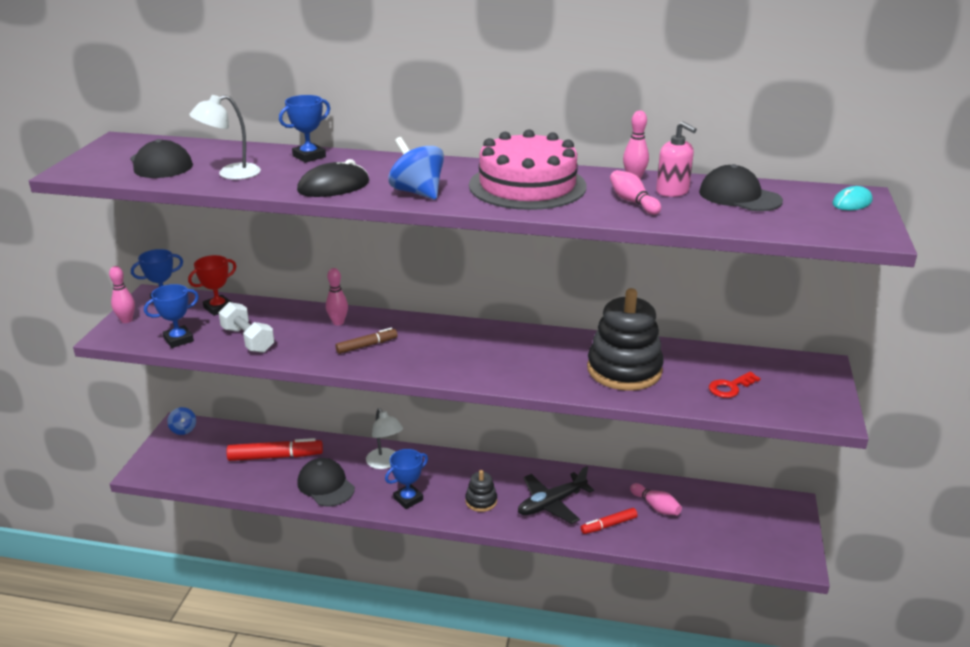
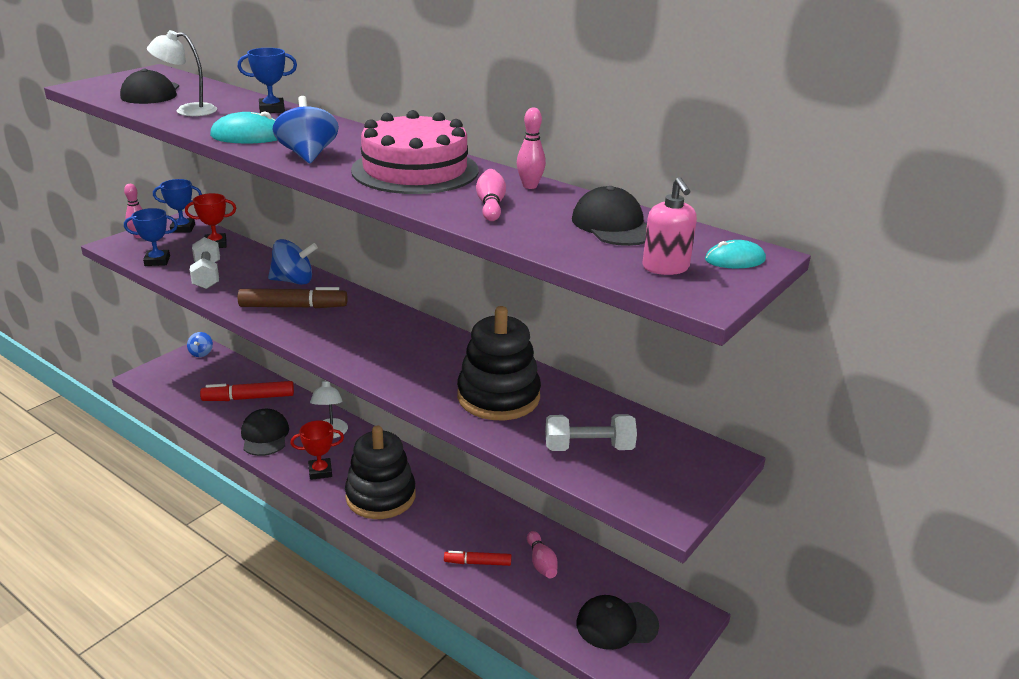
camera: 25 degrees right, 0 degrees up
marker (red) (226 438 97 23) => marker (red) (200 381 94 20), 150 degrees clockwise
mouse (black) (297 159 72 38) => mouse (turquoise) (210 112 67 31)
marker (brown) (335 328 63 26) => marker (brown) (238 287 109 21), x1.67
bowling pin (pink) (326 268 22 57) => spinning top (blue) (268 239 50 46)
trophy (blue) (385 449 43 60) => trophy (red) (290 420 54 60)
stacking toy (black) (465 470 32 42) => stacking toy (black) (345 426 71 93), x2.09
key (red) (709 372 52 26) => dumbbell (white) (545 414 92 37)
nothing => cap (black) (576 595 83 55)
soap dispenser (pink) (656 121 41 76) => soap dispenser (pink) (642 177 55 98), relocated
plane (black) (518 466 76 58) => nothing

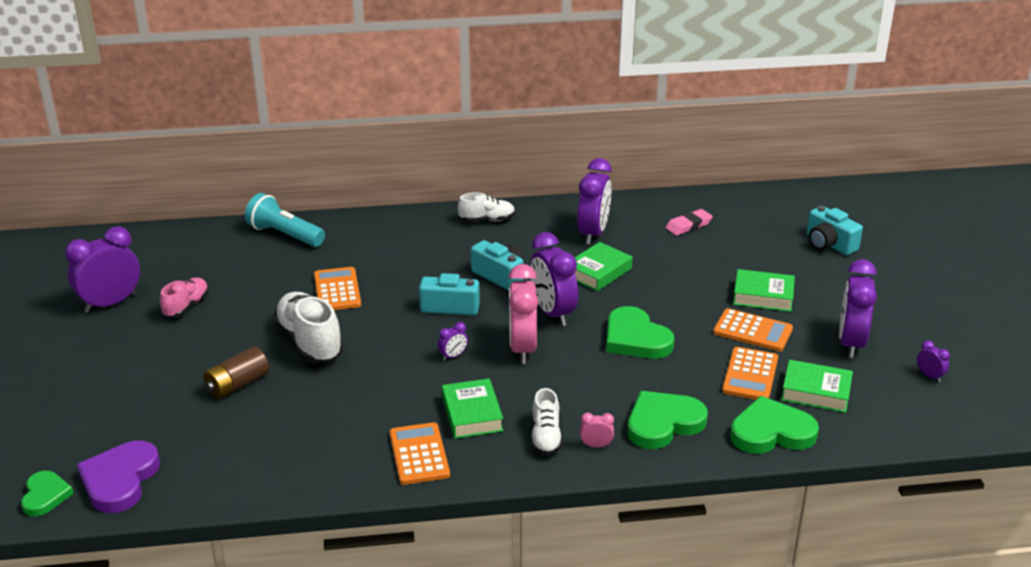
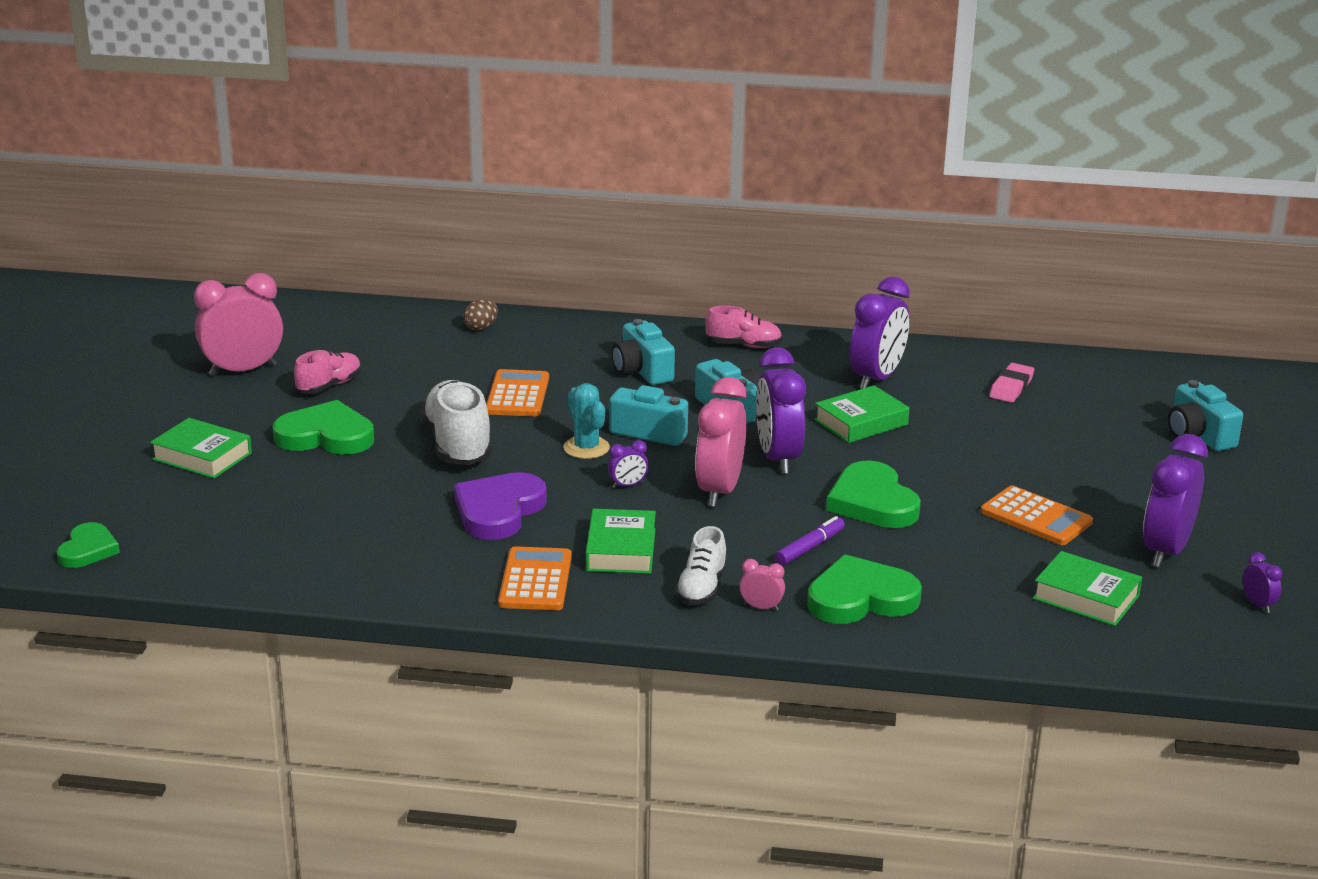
camera: 15 degrees right, 5 degrees down
book (green) (733 269 62 43) => book (green) (150 418 102 60), relocated
clock (purple) (65 226 75 87) => clock (pink) (194 273 89 103)
heart (green) (730 396 89 58) => heart (green) (273 400 101 55), relocated
heart (purple) (77 441 83 72) => heart (purple) (454 472 93 68), relocated
flashlight (turquoise) (245 193 80 54) => egg (brown) (463 299 35 31)
nothing => cactus (turquoise) (563 383 47 76)
nothing => camera (turquoise) (612 319 63 66)
shoe (white) (458 192 57 30) => shoe (pink) (705 305 77 43)
nothing => marker (purple) (775 516 70 49)
eraser (pink) (665 209 48 27) => eraser (pink) (989 363 45 40), 45 degrees counterclockwise
battery (brown) (203 347 66 52) => nothing
calculator (orange) (722 347 56 53) => nothing

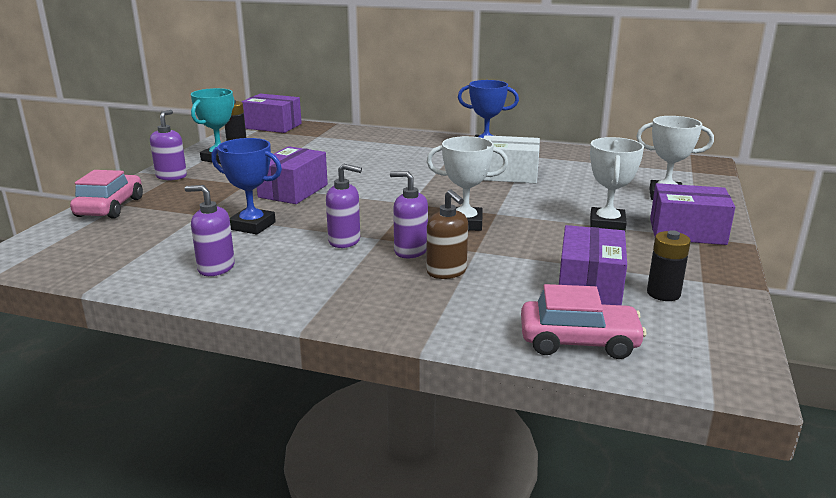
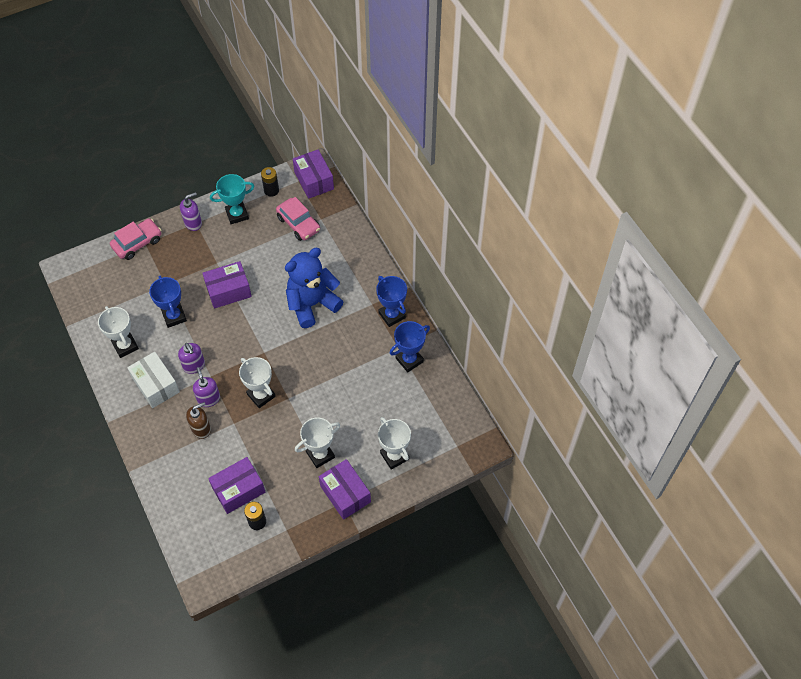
camera: 45 degrees right, 35 degrees up
soap dispenser (purple) (185 185 50 91) => trophy (white) (98 306 41 52)
box (white) (483 135 57 48) => box (white) (127 352 53 56), relocated
soap dispenser (brown) (426 189 42 90) => soap dispenser (brown) (186 402 25 37), 135 degrees counterclockwise
car (pink) (521 284 125 75) => car (pink) (276 197 44 44), relocated
nothing => teddy bear (blue) (285 248 59 80)
nothing => trophy (blue) (390 321 40 51)

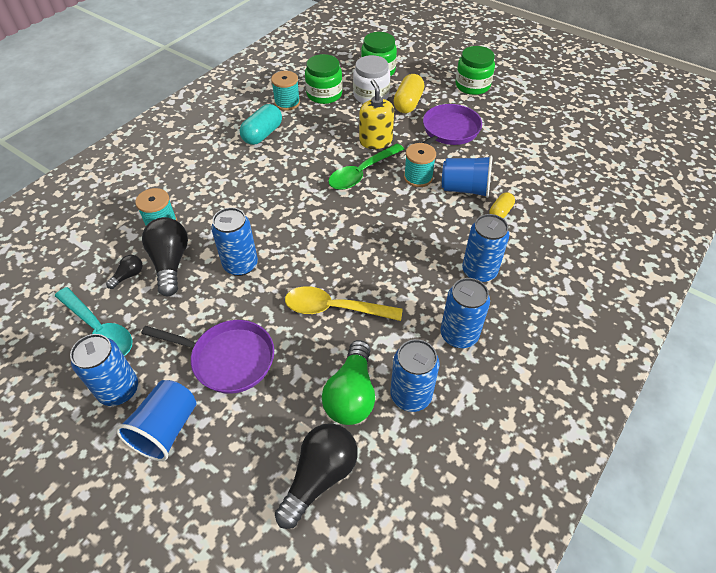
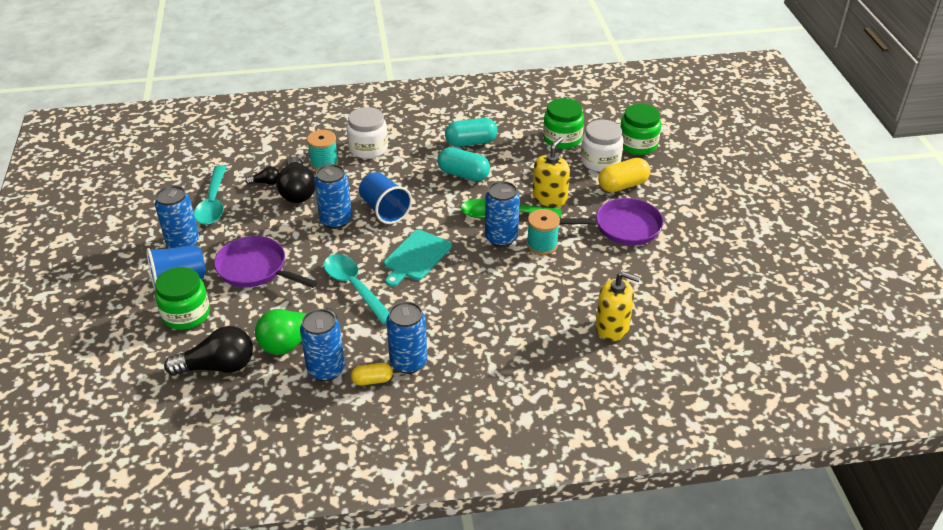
camera: 45 degrees right, 10 degrees down
jar (green) (455 46 40 49) => jar (green) (155 267 55 63), relocated
pan (purple) (141 320 133 74) => pan (purple) (214 236 104 52), 150 degrees clockwise
light bulb (black) (142 217 46 79) => light bulb (black) (277 156 38 47), 135 degrees clockwise
spoon (yellow) (285 286 118 35) => spoon (turquoise) (324 254 65 70)
nothing => jar (white) (346 107 42 52)
capsule (yellow) (489 192 26 27) => capsule (yellow) (351 363 42 23), relocated
cup (blue) (442 156 50 42) => cup (blue) (359 172 53 52), relocated
nothing => cutting board (turquoise) (384 230 68 57)
nothing => capsule (turquoise) (437 147 53 34)
can (blue) (462 214 47 69) => can (blue) (485 181 35 66), relocated
nothing => soap dispenser (yellow) (595 271 45 70)
spool (turquoise) (271 71 29 40) => nothing

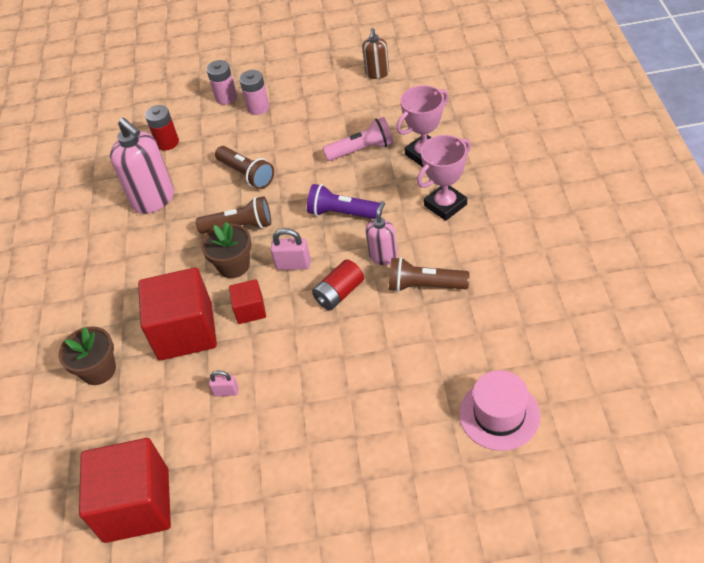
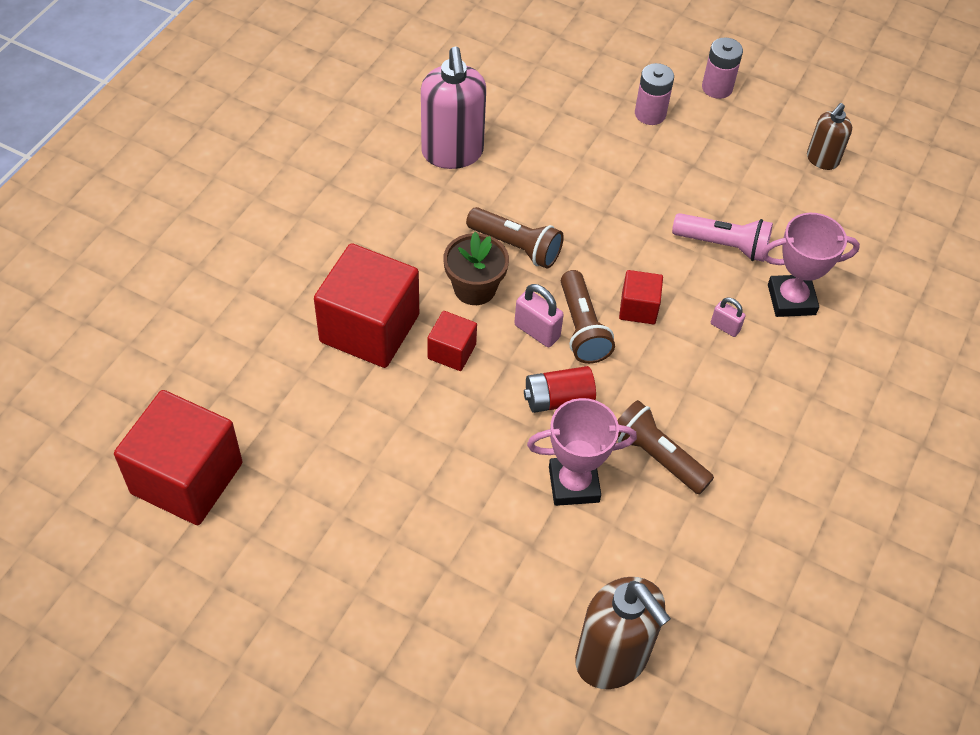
camera: 25 degrees right, 5 degrees up
trophy (pink) (417 135 54 86) => trophy (pink) (527 398 110 108), relocated
flashlight (brown) (215 146 59 43) => flashlight (brown) (561 270 54 94), relocated
hat (pink) (459 370 81 81) => soap dispenser (brown) (575 577 96 112)
flashlight (purple) (307 184 75 35) => cube (red) (619 270 44 54)
battery (pink) (206 60 31 45) => battery (pink) (702 38 41 61), relocated
padlock (pink) (209 371 30 26) => padlock (pink) (711 297 35 40), relocated
flower pot (brown) (58 326 58 59) => nothing
battery (red) (145 105 34 46) => nothing
soap dispenser (pink) (365 201 33 64) => nothing

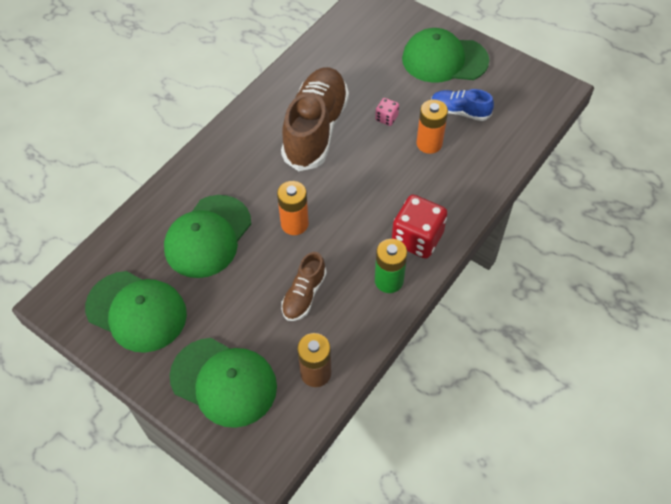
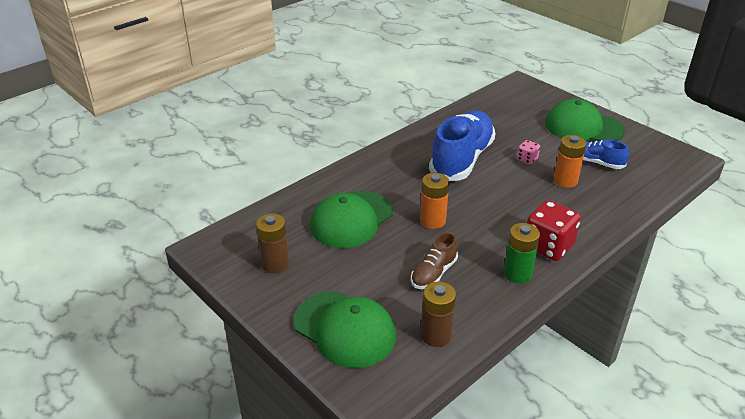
camera: 10 degrees right, 20 degrees down
cap (green) (85 271 102 82) => battery (brown) (256 213 33 60)
shoe (brown) (281 67 68 104) => shoe (blue) (429 111 67 70)

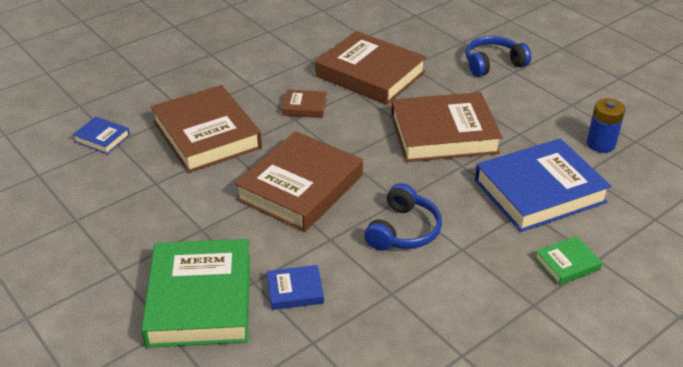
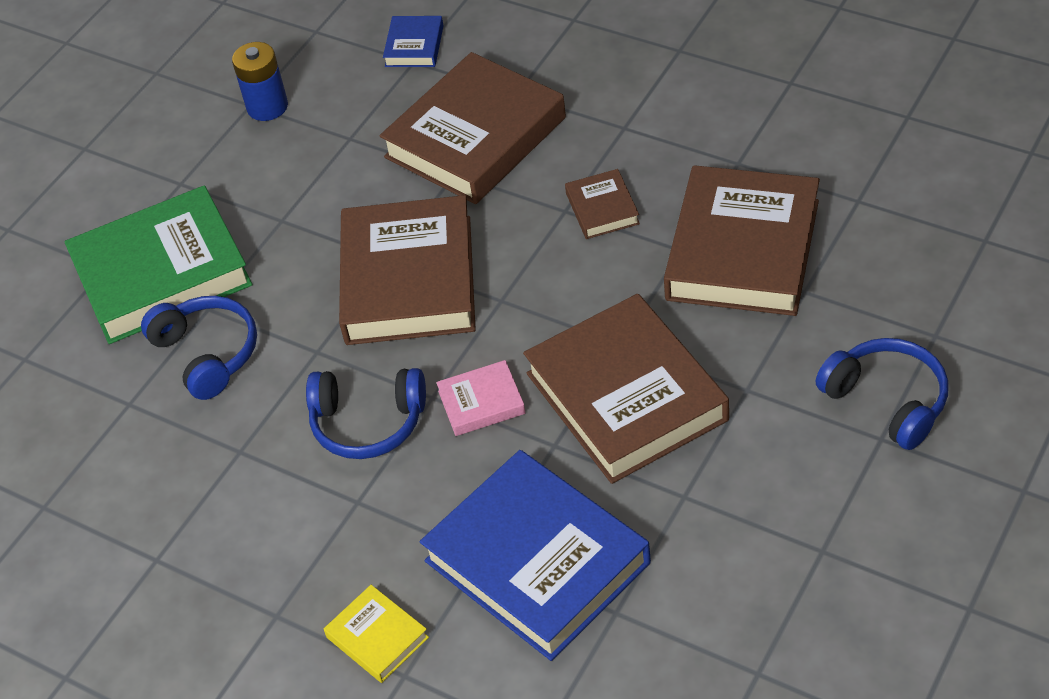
camera: 75 degrees right, 10 degrees up
book (blue) (267 265 57 45) => headphones (blue) (141 296 116 104)
battery (blue) (587 98 38 55) => battery (blue) (232 42 56 79), relocated
book (green) (535 236 67 50) => book (yellow) (324 585 105 98)
book (brown) (234 131 129 101) => book (brown) (339 195 137 150), 75 degrees clockwise
nothing => book (pink) (436 360 90 76)

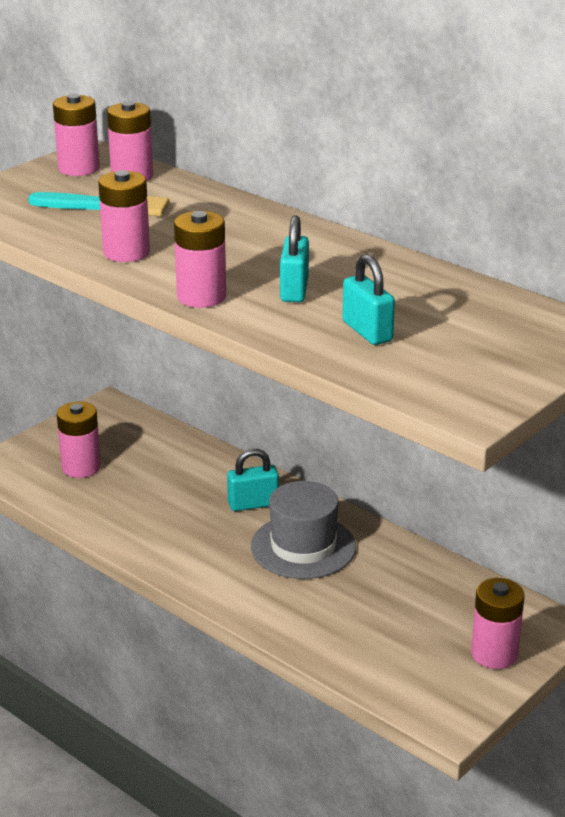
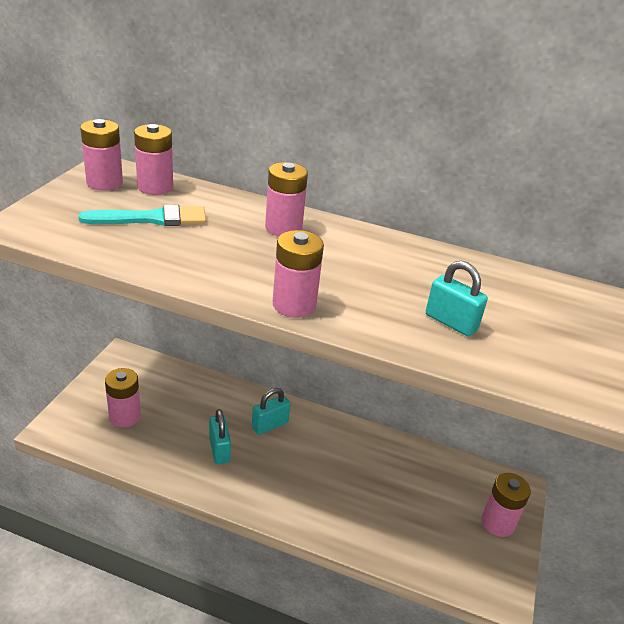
camera: 25 degrees left, 5 degrees up
padlock (turquoise) (280 215 29 87) => padlock (turquoise) (209 409 22 55), relocated
battery (pink) (98 170 52 92) => battery (pink) (265 162 43 74), relocated
hat (grey) (251 481 105 98) => nothing

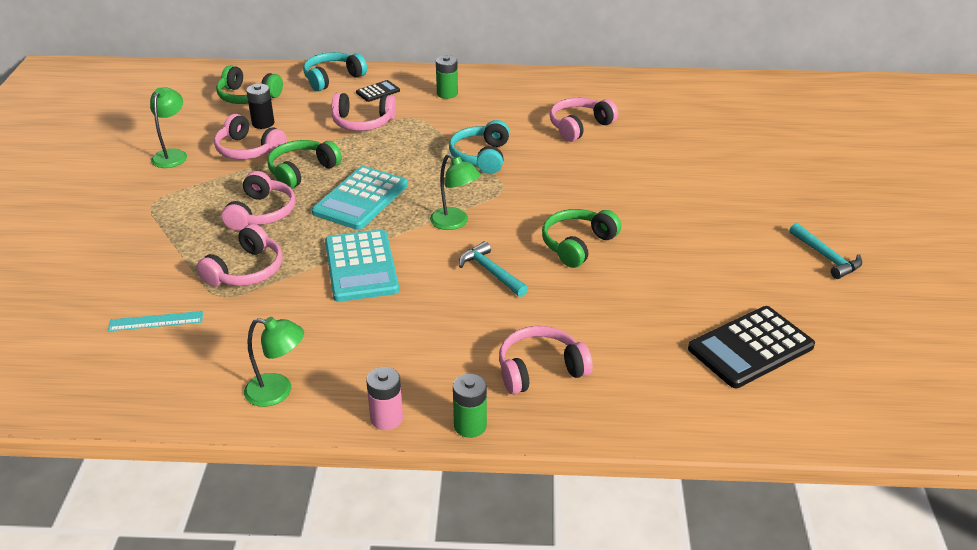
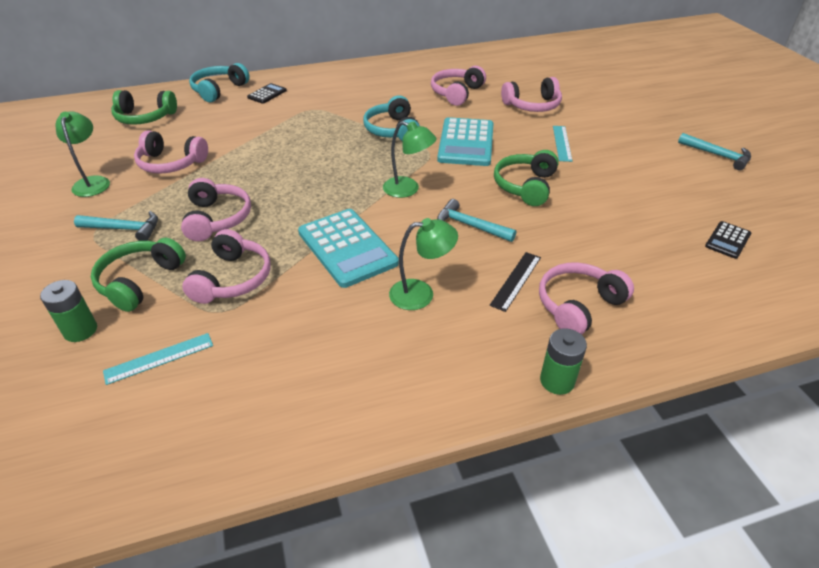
camera: 20 degrees left, 5 degrees up
battery (green) (436 55 22 44) => battery (green) (40 280 57 62), relocated
nothing => hammer (turquoise) (74 211 84 30)
headphones (green) (268 140 74 49) => headphones (green) (91 238 95 74), relocated
lamp (green) (244 317 60 90) => lamp (green) (389 218 69 92), relocated
calculator (turquoise) (312 166 96 64) => calculator (turquoise) (437 117 56 49), relocated
nothing => ruler (black) (490 252 51 60)
headphones (pink) (332 93 64 38) => headphones (pink) (501 77 61 35), relocated
nothing => ruler (turquoise) (553 126 19 36)
calculator (black) (688 306 127 82) => calculator (black) (705 221 46 38), x0.49
battery (black) (246 84 28 45) => nothing
battery (pink) (366 367 37 63) => nothing

